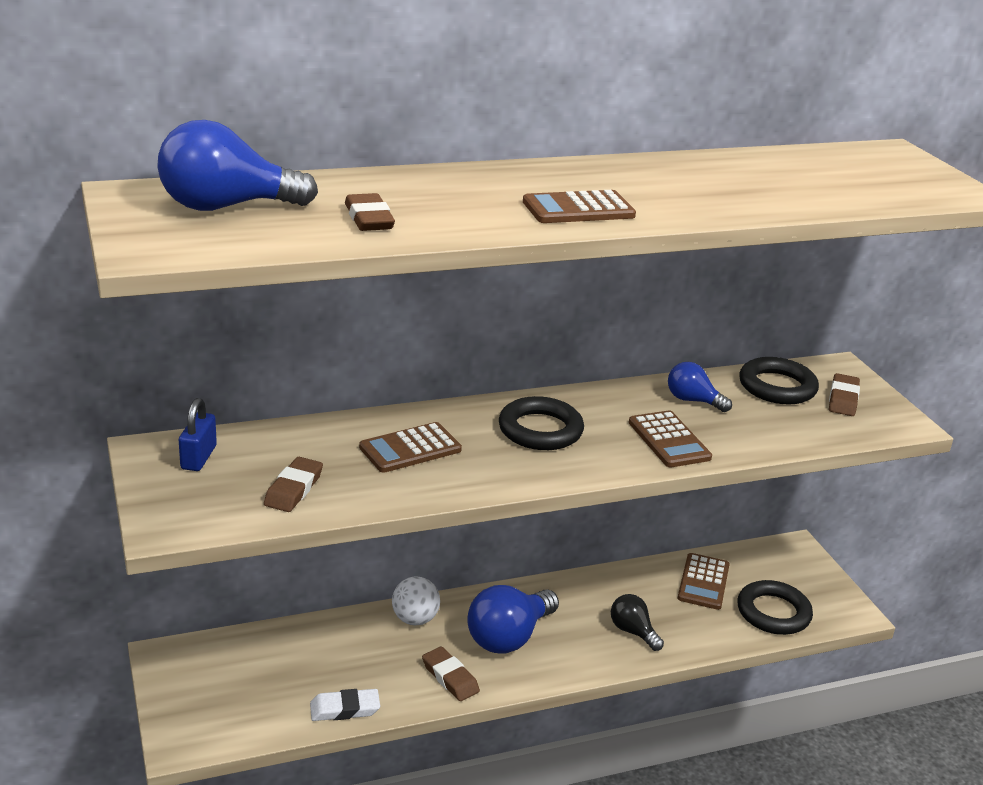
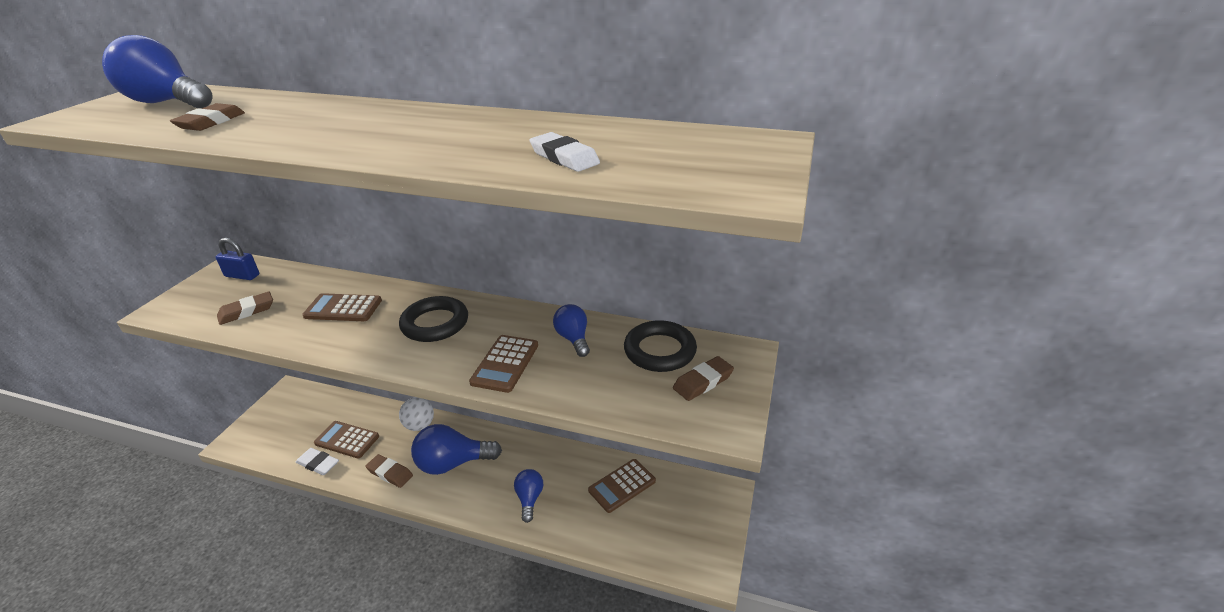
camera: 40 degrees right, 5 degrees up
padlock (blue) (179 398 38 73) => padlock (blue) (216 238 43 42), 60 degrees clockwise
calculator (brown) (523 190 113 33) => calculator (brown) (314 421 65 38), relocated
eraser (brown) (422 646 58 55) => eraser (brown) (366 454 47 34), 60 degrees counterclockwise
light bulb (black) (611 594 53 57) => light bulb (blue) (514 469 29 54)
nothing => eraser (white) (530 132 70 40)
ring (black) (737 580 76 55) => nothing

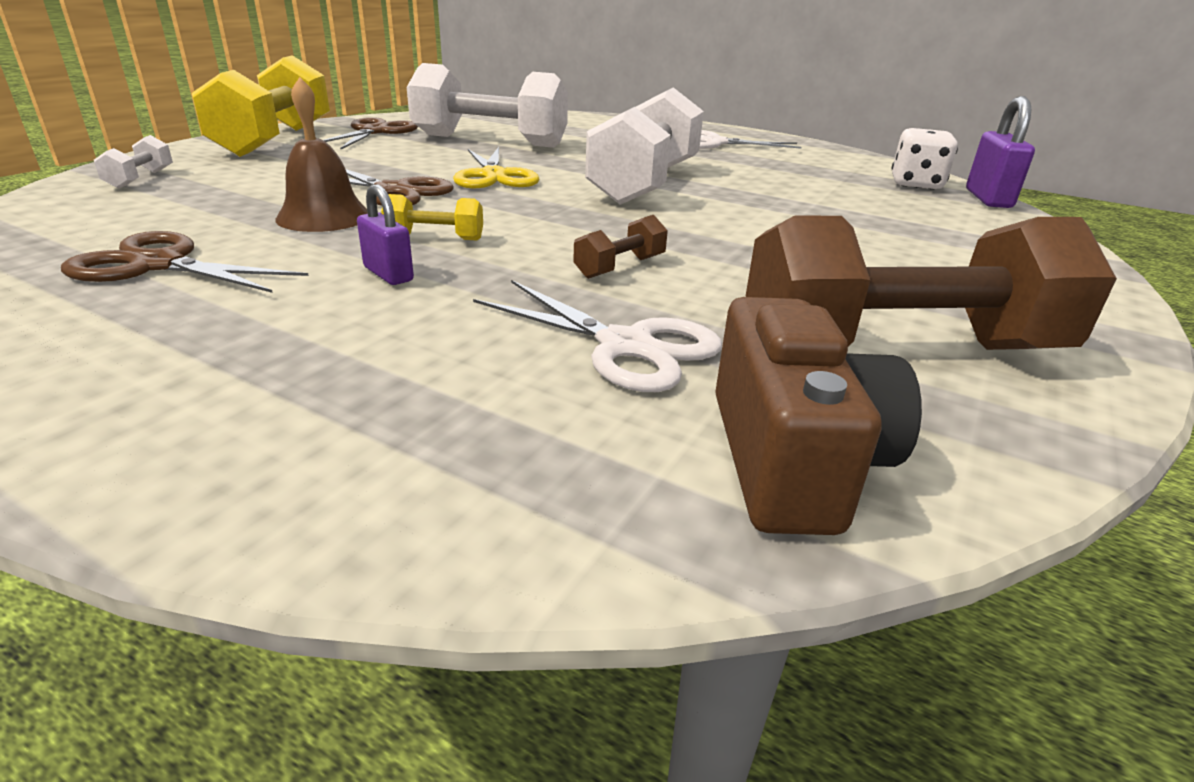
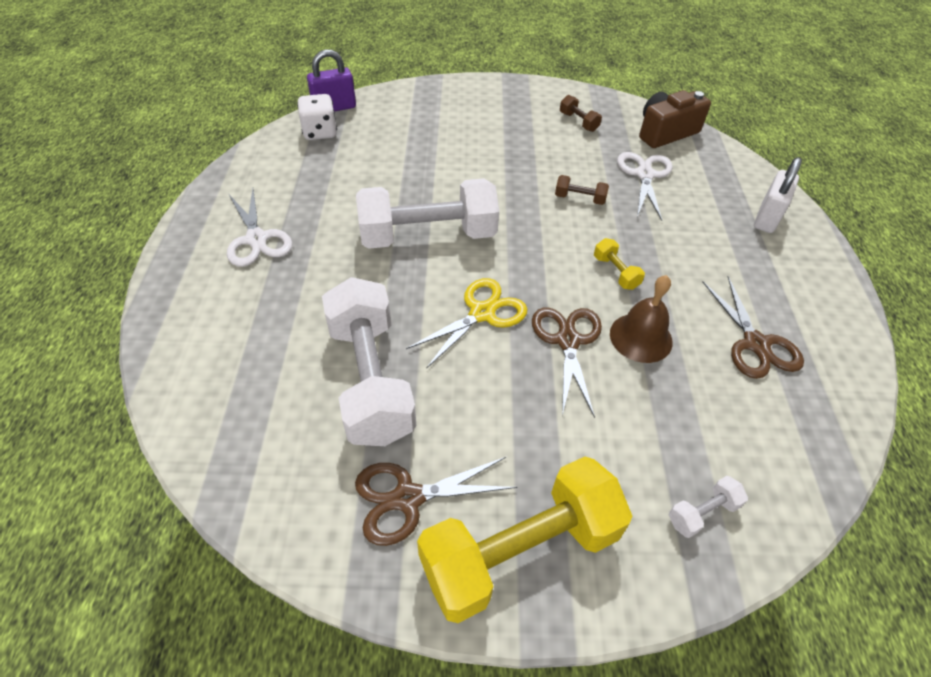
camera: 120 degrees left, 20 degrees up
dumbbell (brown) (746 215 371 135) => dumbbell (brown) (560 95 42 37), x0.41
nothing => padlock (white) (754 157 48 76)
padlock (purple) (357 184 57 101) => nothing

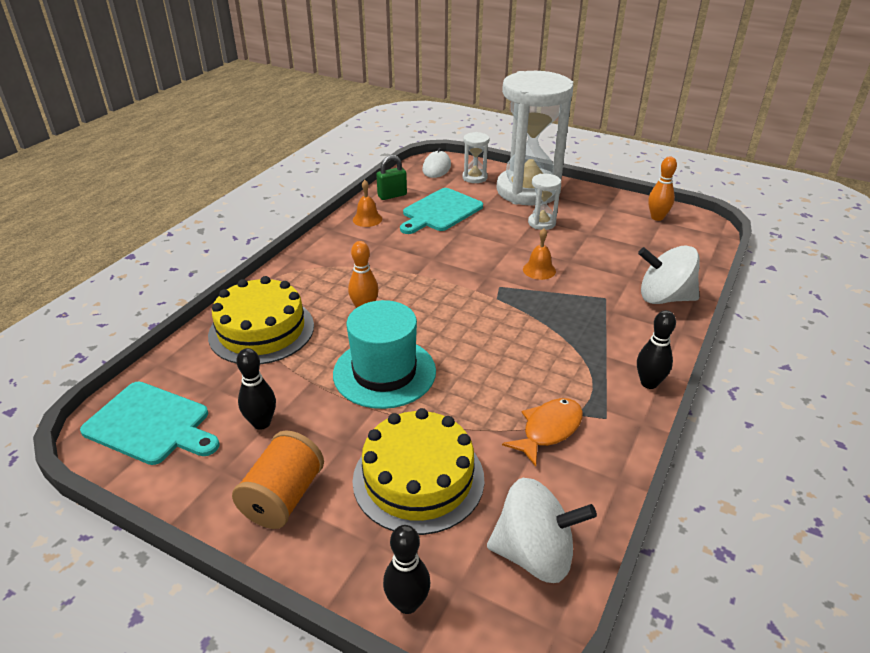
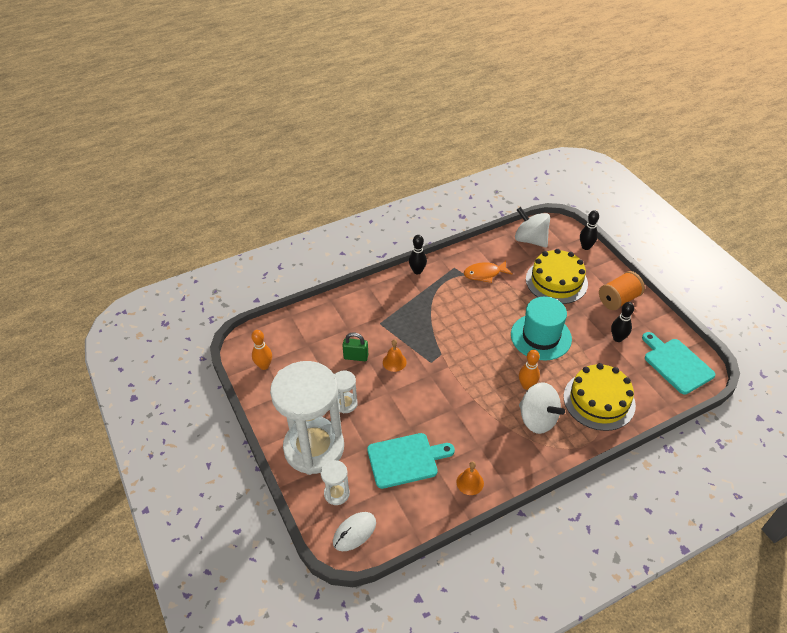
camera: 145 degrees left, 10 degrees up
padlock (green) (376 155 31 45) => padlock (green) (342 333 26 28), relocated
spinning top (white) (638 245 62 59) => spinning top (white) (519 382 46 52), relocated

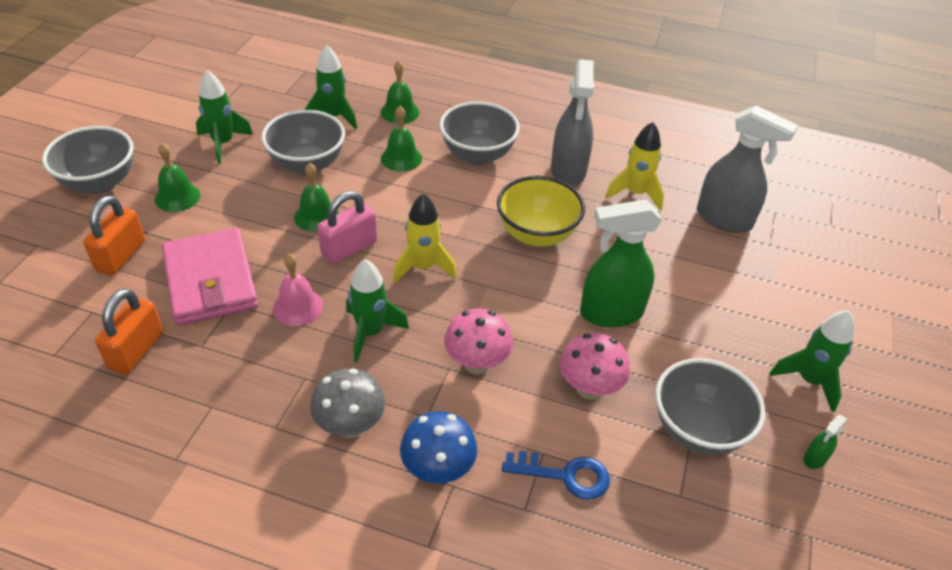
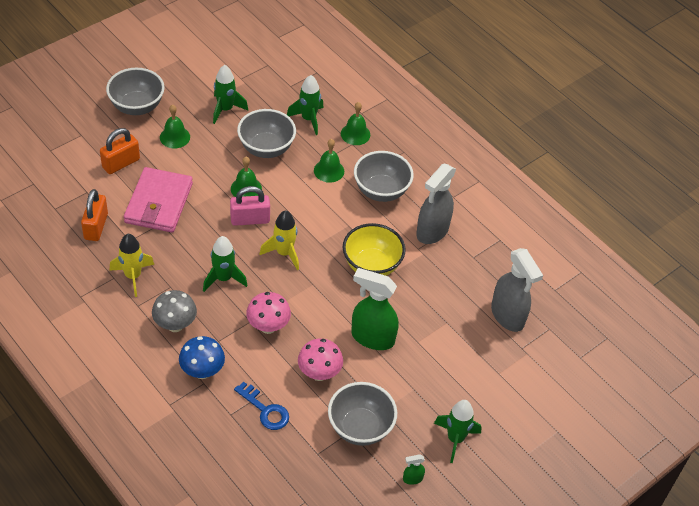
camera: 30 degrees right, 5 degrees up
padlock (orange) (95 288 68 87) => padlock (orange) (81 189 27 52), 45 degrees counterclockwise
rocket (yellow) (605 122 59 89) => rocket (yellow) (109 234 45 63), relocated
bell (pink) (273 253 50 73) => nothing

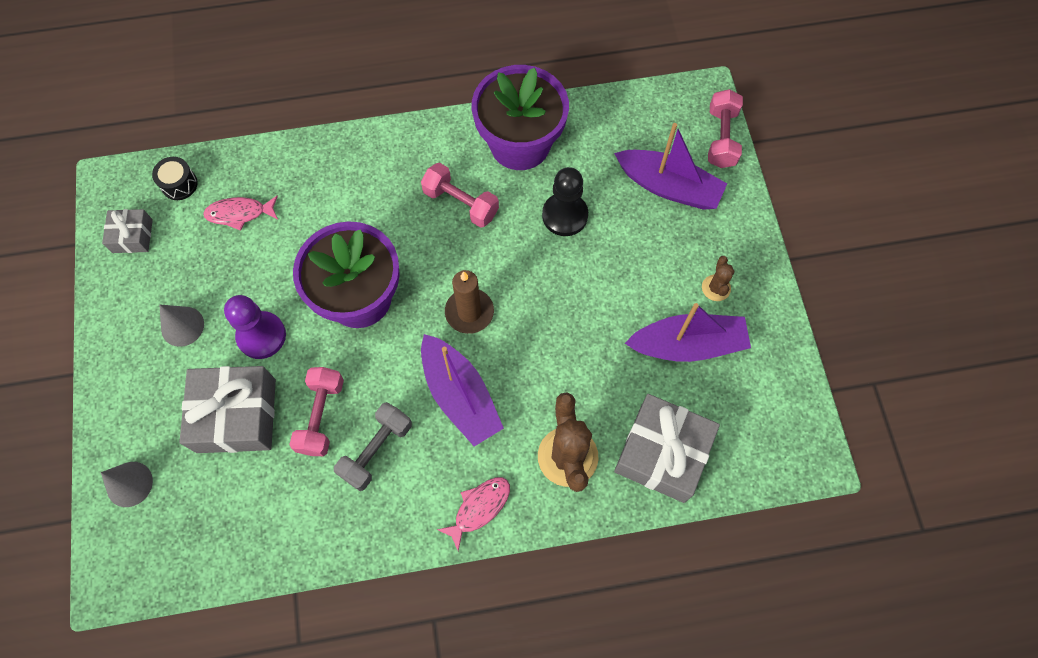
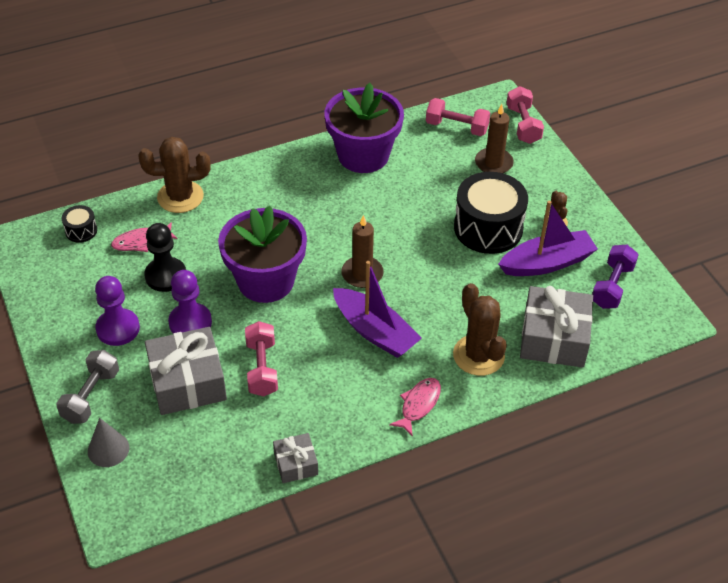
camera: 15 degrees left, 20 degrees down
dumbbell (grey) (334 402 78 89) => dumbbell (grey) (56 350 63 74), relocated
cone (grey) (159 304 45 43) => pawn (purple) (95 276 45 70)
nothing => cactus (brown) (139 137 72 76)
pawn (black) (542 167 46 69) => pawn (black) (144 223 42 69), relocated
gift (grey) (102 209 51 44) => gift (grey) (273 433 45 50), relocated
dumbbell (pink) (421 163 78 65) => dumbbell (pink) (426 98 64 38), relocated
nothing => drum (black) (454 172 74 82)
boat (purple) (614 123 113 87) => candle (brown) (475 104 39 69)
nothing => dumbbell (purple) (592 245 47 64)

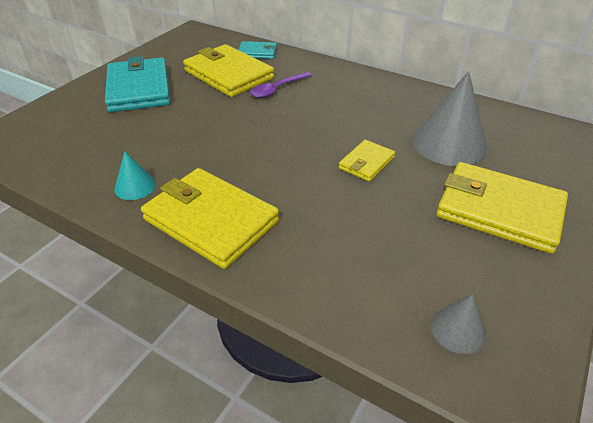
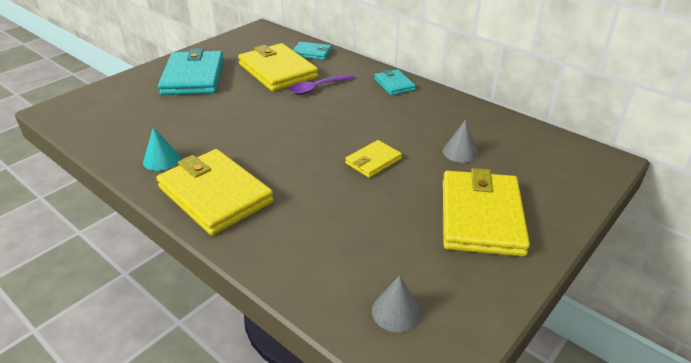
camera: 10 degrees right, 5 degrees down
nothing => wallet (turquoise) (374 69 42 26)
cone (grey) (413 71 74 95) => cone (grey) (443 120 35 43), x0.50
wallet (yellow) (436 162 132 92) => wallet (yellow) (443 168 87 89), 60 degrees clockwise

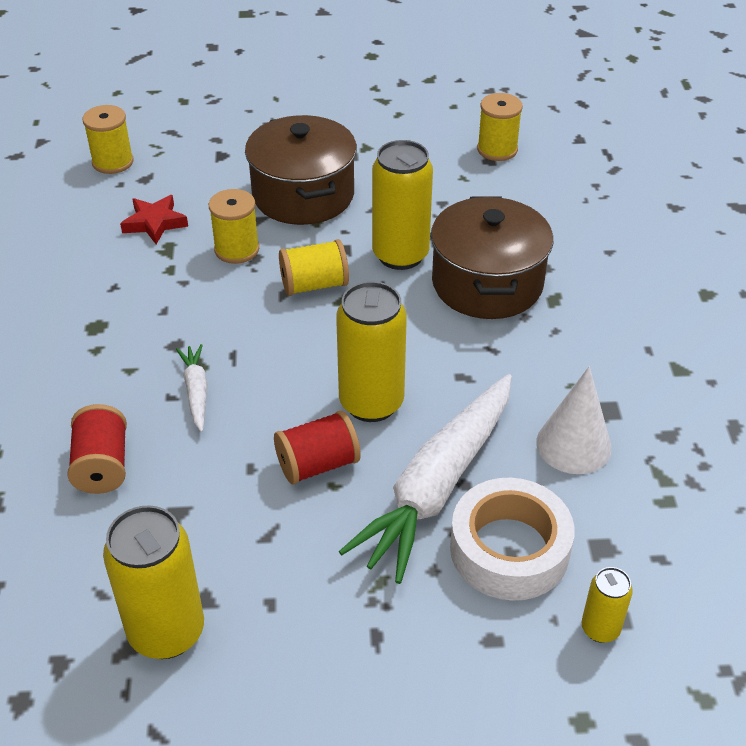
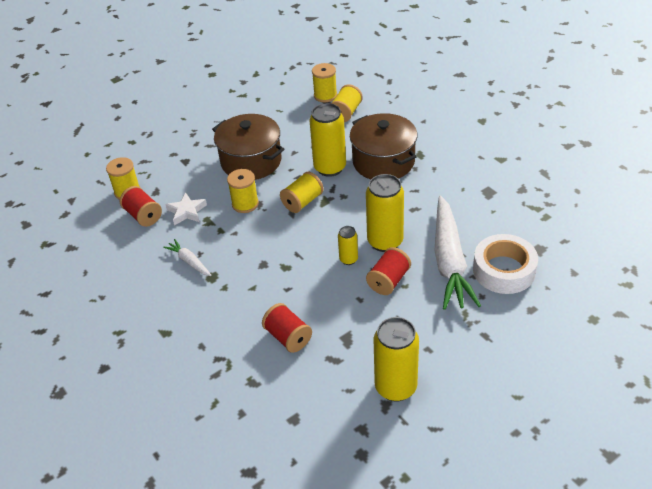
camera: 30 degrees left, 0 degrees up
nothing => spool (red) (120 186 42 41)
carrot (white) (176 344 32 88) => carrot (white) (163 239 49 37), relocated
star (red) (120 195 68 49) => star (white) (165 192 42 33)
nothing => spool (yellow) (331 84 32 38)
can (yellow) (582 567 51 76) => can (yellow) (338 226 20 39), relocated
cone (white) (536 366 76 108) => nothing

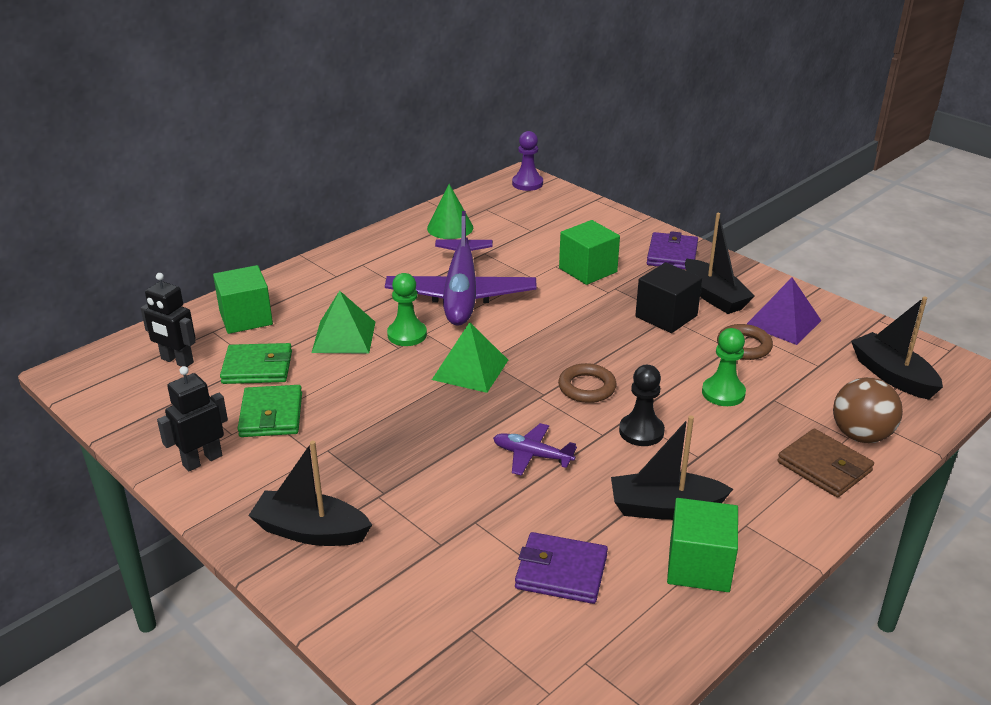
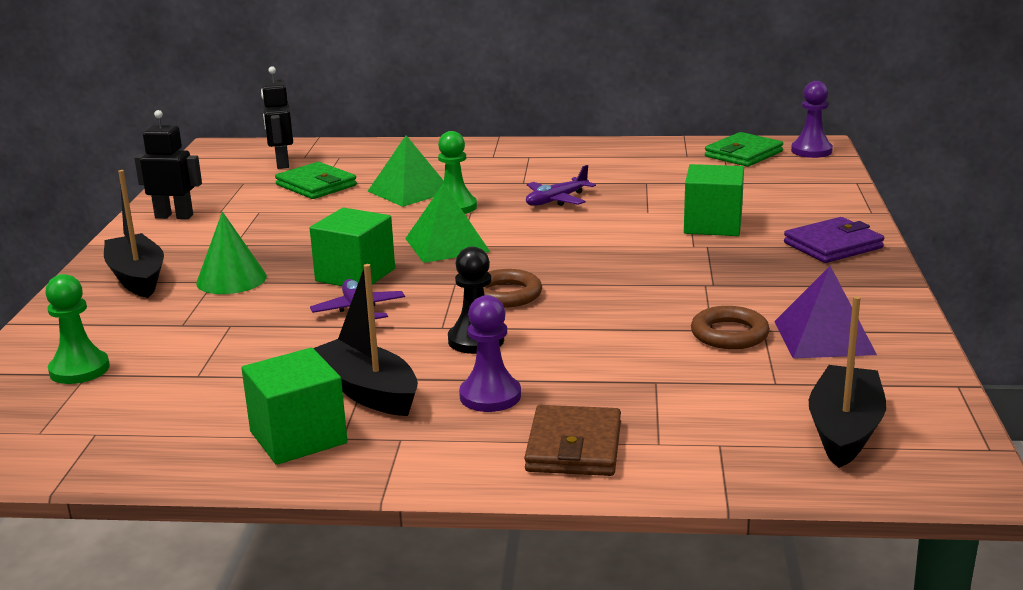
camera: 50 degrees right, 10 degrees down
pawn (green) (702 328 44 78) => pawn (green) (45 274 65 110), relocated
cone (green) (427 184 46 55) => cone (green) (196 212 71 82), relocated
cube (green) (213 265 60 69) => cube (green) (310 208 85 78), relocated
nothing => pawn (purple) (459 295 62 117)
plane (purple) (385 211 152 115) => plane (purple) (526 165 70 41), x0.44
wallet (green) (238 385 64 52) => wallet (green) (705 132 78 35), relocated
wallet (purple) (515 532 93 72) => nothing
cube (black) (635 262 67 71) => nothing
boat (black) (685 213 70 101) => nothing
ball (brown) (833 377 70 66) => nothing

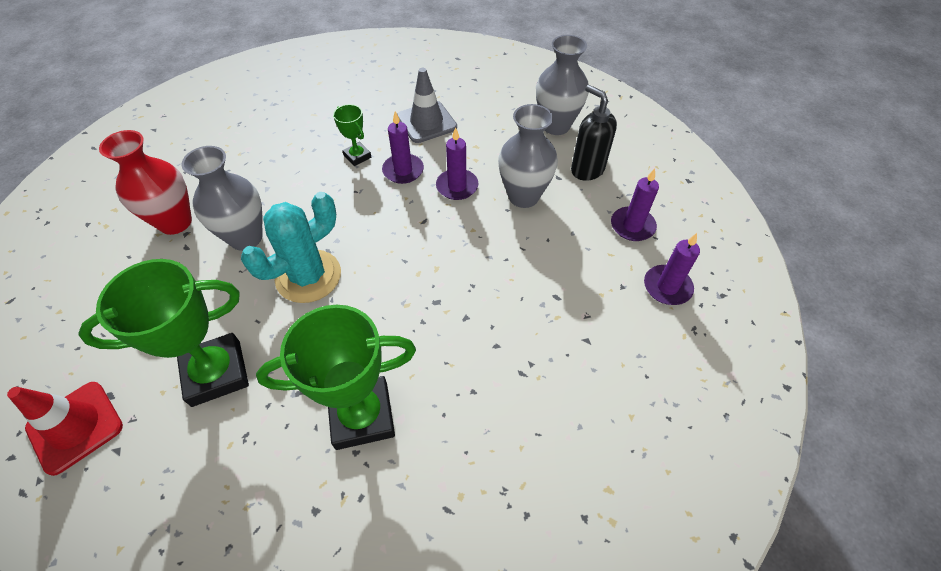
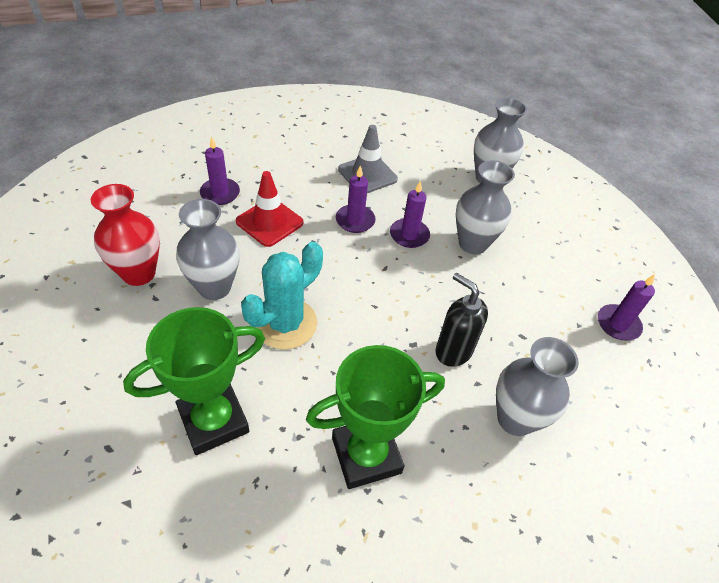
camera: 10 degrees left, 5 degrees down
candle (purple) (611 168 48 73) => candle (purple) (200 137 40 68), relocated
traffic cone (red) (7 382 116 94) => traffic cone (red) (236 171 68 76), relocated
soap dispenser (black) (571 85 46 96) => soap dispenser (black) (435 273 53 94), relocated
nothing => vase (grey) (496 337 83 99)
trophy (green) (333 104 38 62) => nothing

